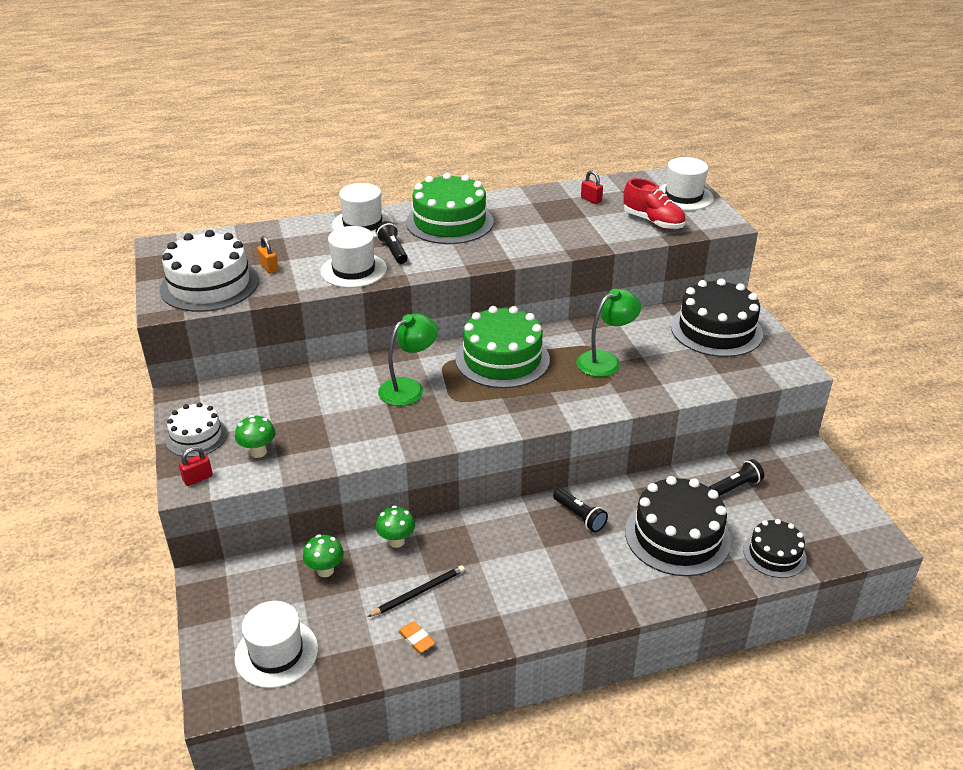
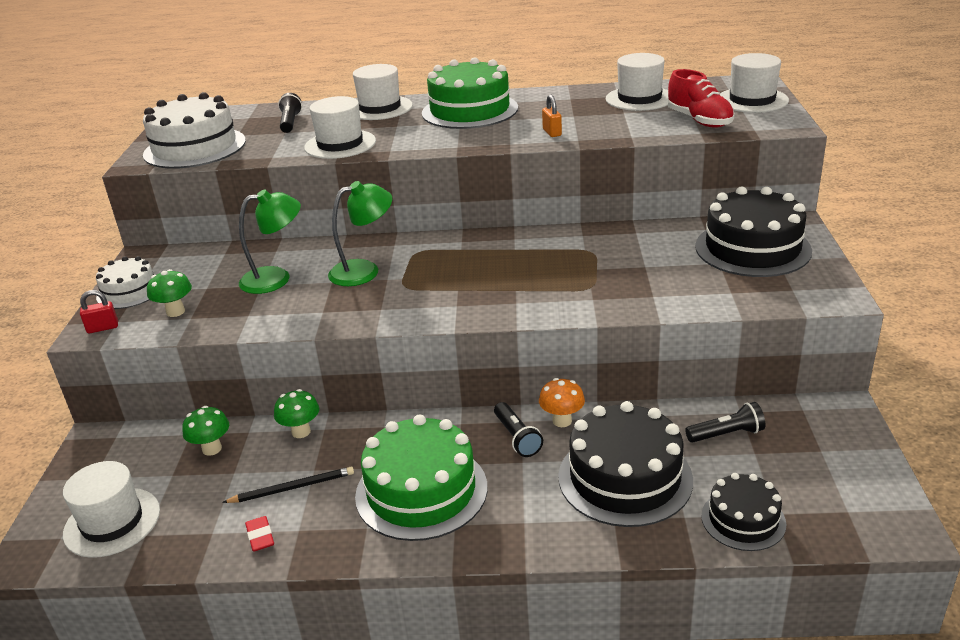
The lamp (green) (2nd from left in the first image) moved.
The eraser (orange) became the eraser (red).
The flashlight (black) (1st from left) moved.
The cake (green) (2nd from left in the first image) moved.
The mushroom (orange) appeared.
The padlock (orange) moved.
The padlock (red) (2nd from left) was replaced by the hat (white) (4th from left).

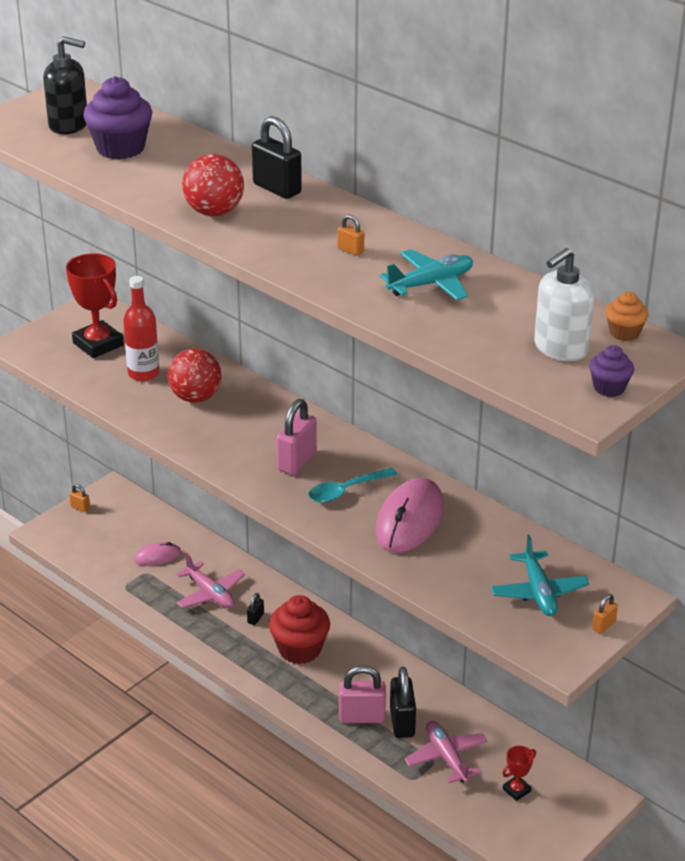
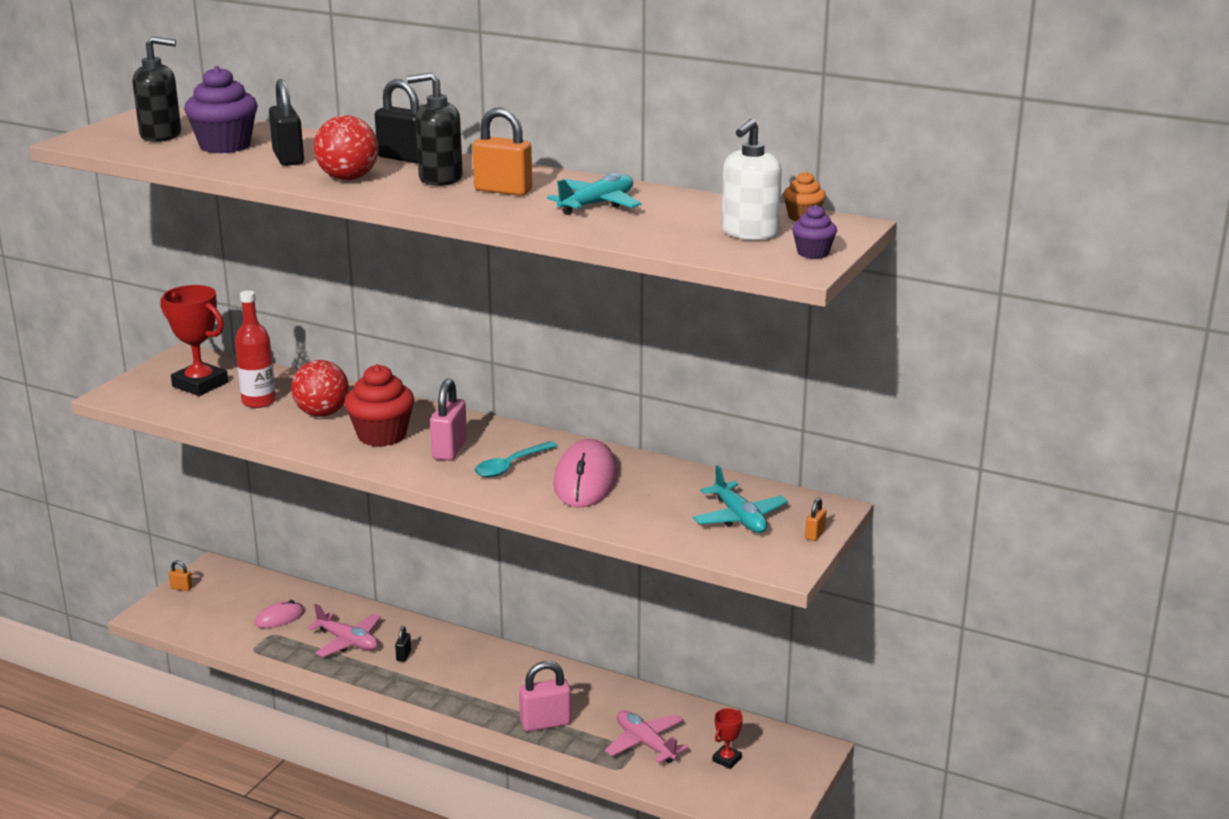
The padlock (black) (3rd from left in the first image) moved.
The cupcake (red) moved.
The soap dispenser (black) (2nd from left) appeared.
The padlock (orange) (2nd from left) changed to 2.05 times the size.

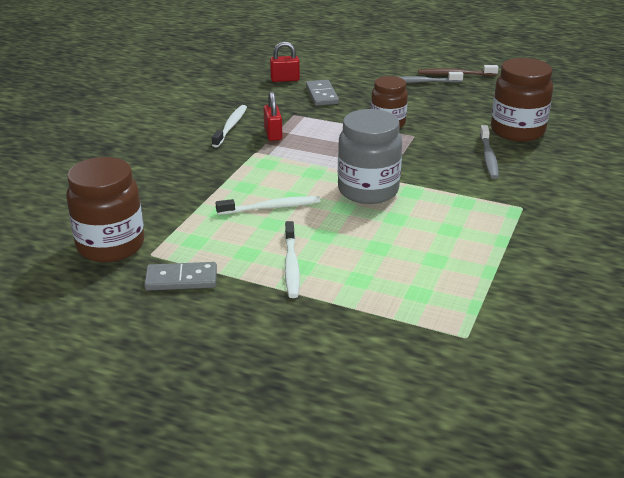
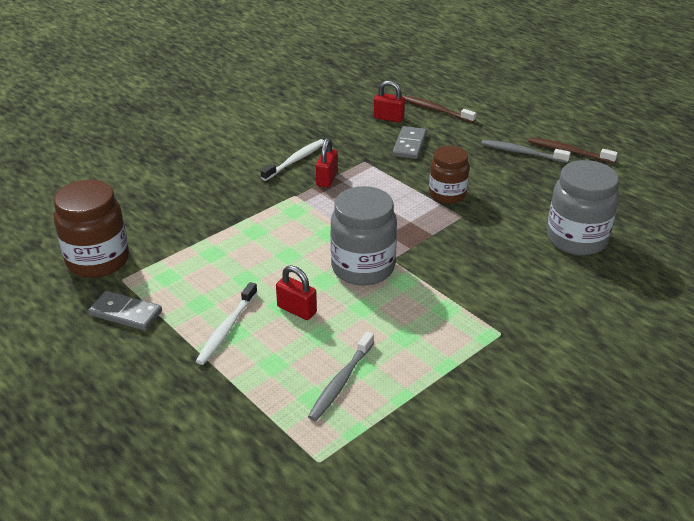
The padlock (red) (1st from left) appeared.
The toothbrush (grey) (2nd from left in the first image) moved.
The toothbrush (brown) (1st from left) appeared.
The jar (brown) (3rd from left) became the jar (grey) (2nd from left).
The toothbrush (white) (2nd from left) disappeared.

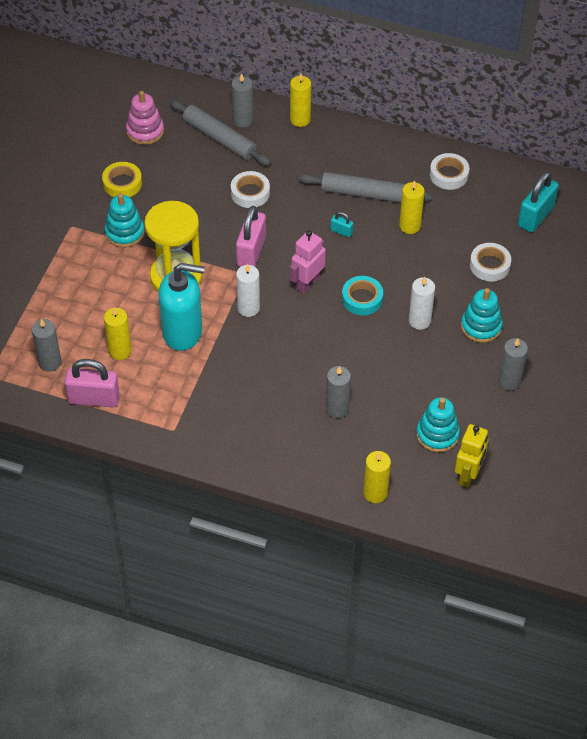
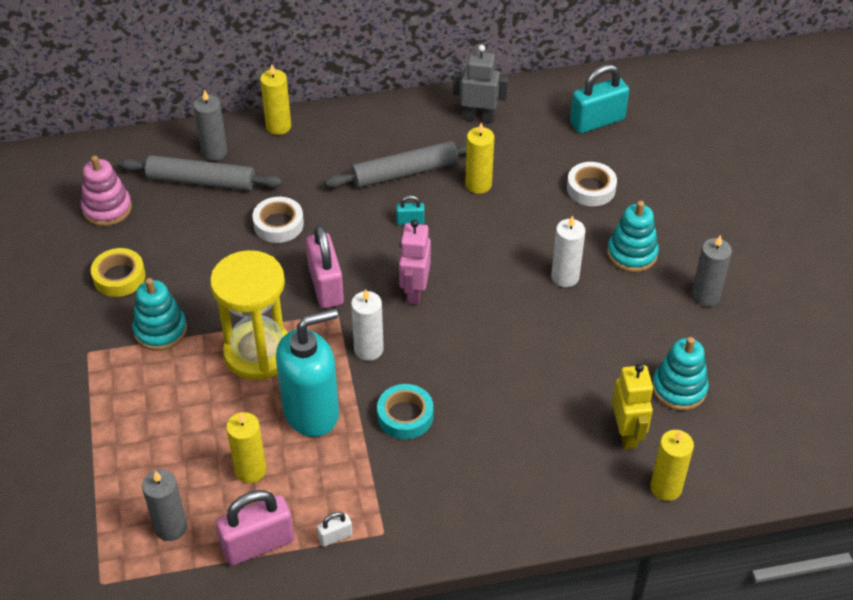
The padlock (white) appeared.
The tape (turquoise) moved.
The tape (white) (2nd from left) was replaced by the robot (grey).
The padlock (turquoise) (2nd from left) turned 60 degrees clockwise.
The robot (yellow) moved.
The candle (grey) (3rd from left) disappeared.

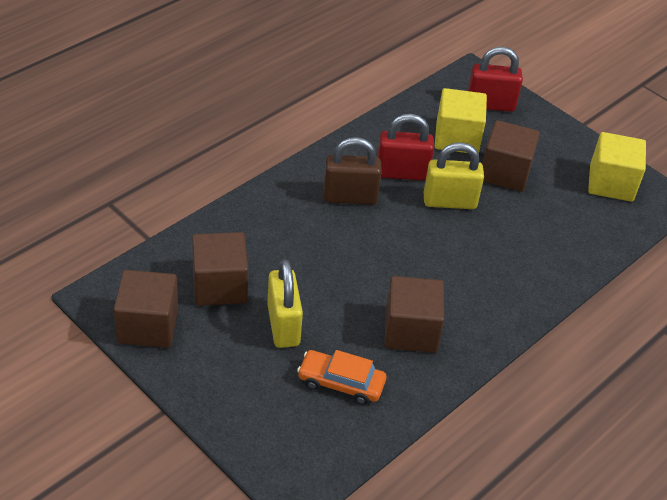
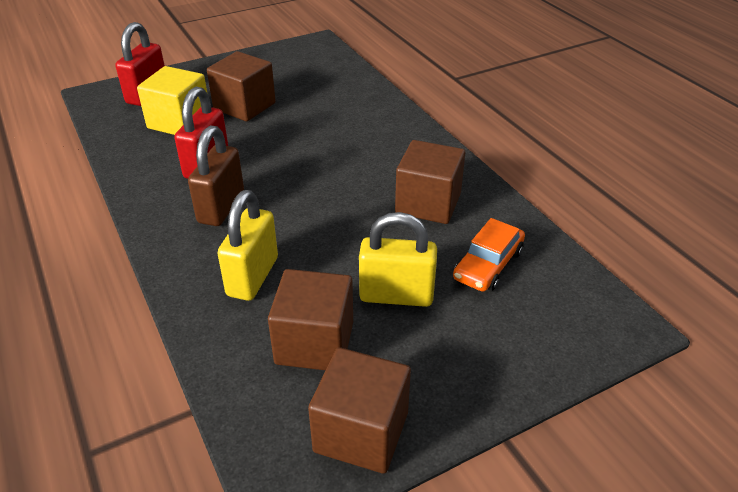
The padlock (yellow) (2nd from left in the first image) moved.
The cube (yellow) (2nd from left) disappeared.

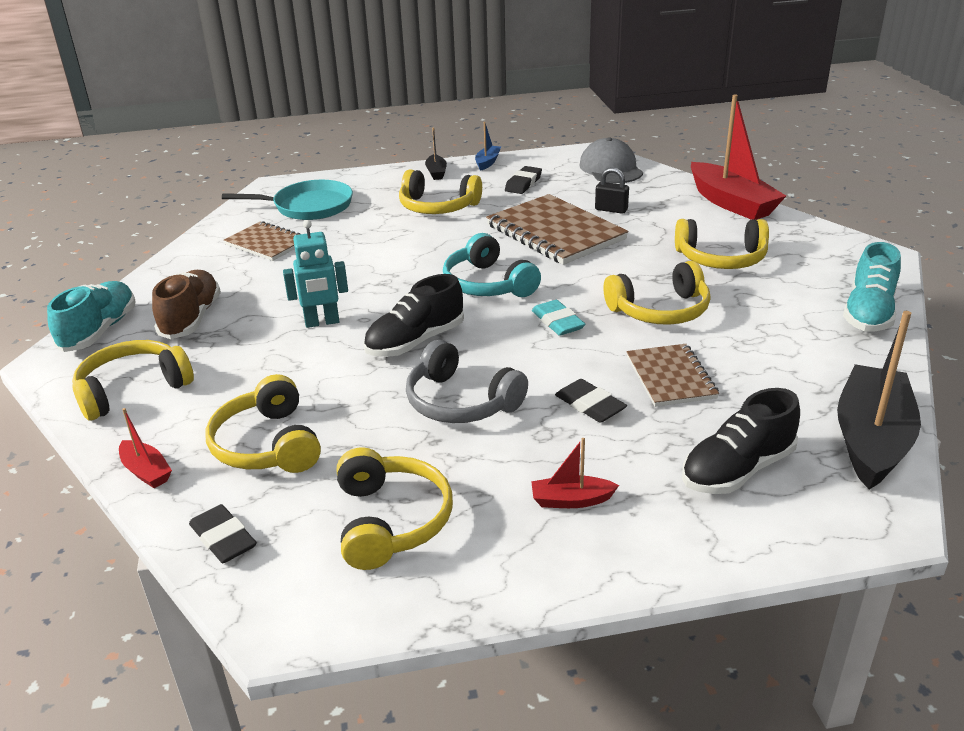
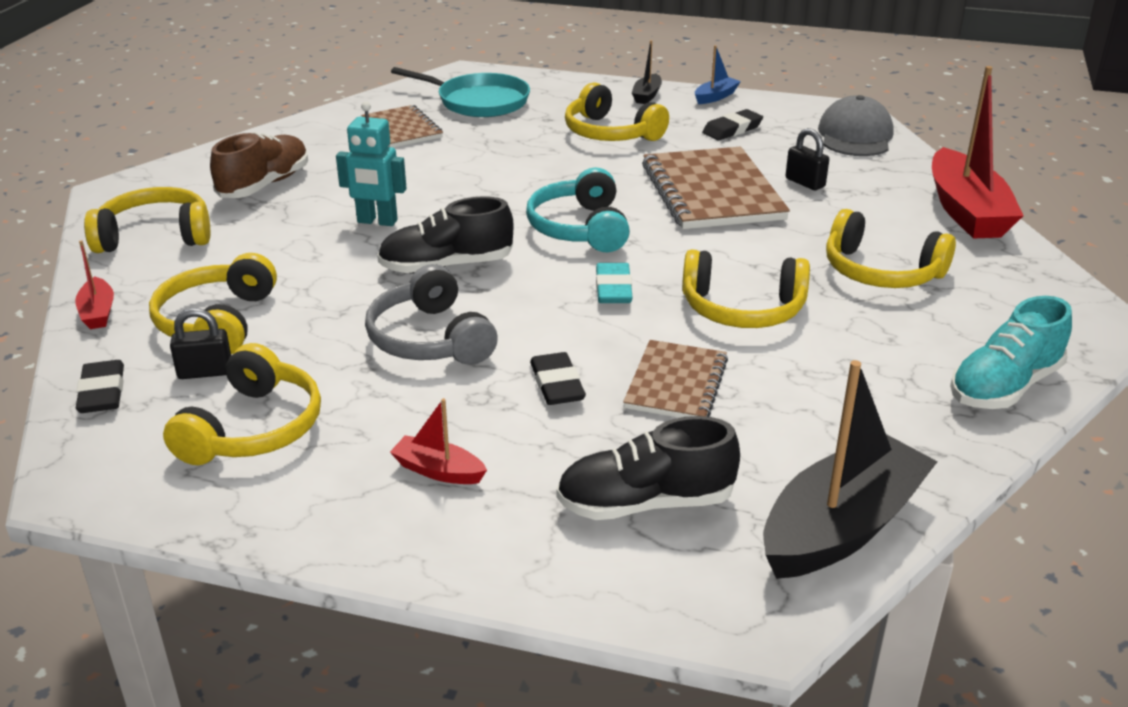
The padlock (black) (1st from left) appeared.
The shoe (turquoise) (1st from left) disappeared.

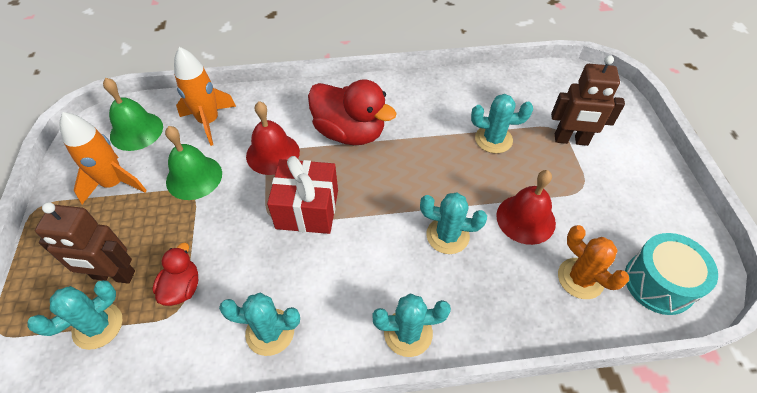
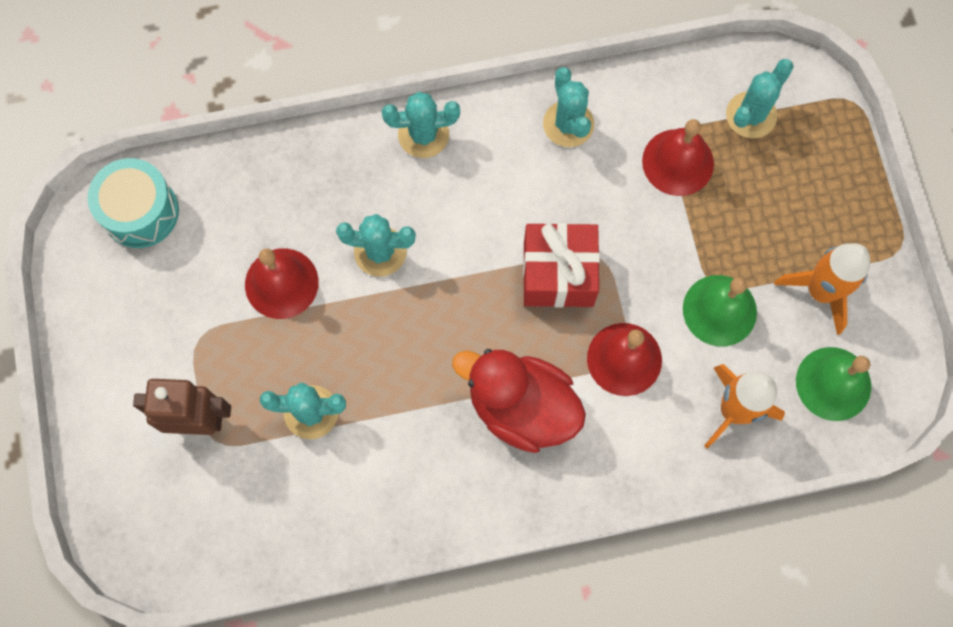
The cactus (turquoise) (2nd from left in the first image) turned 75 degrees clockwise.
The duck (red) (1st from left) was replaced by the bell (red) (3rd from left).
The robot (brown) (1st from left) disappeared.
The cactus (orange) disappeared.

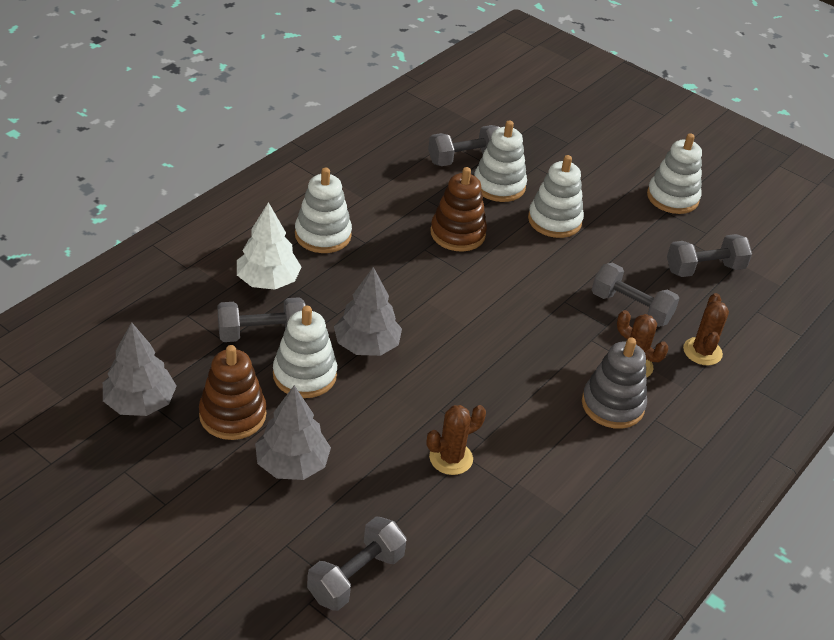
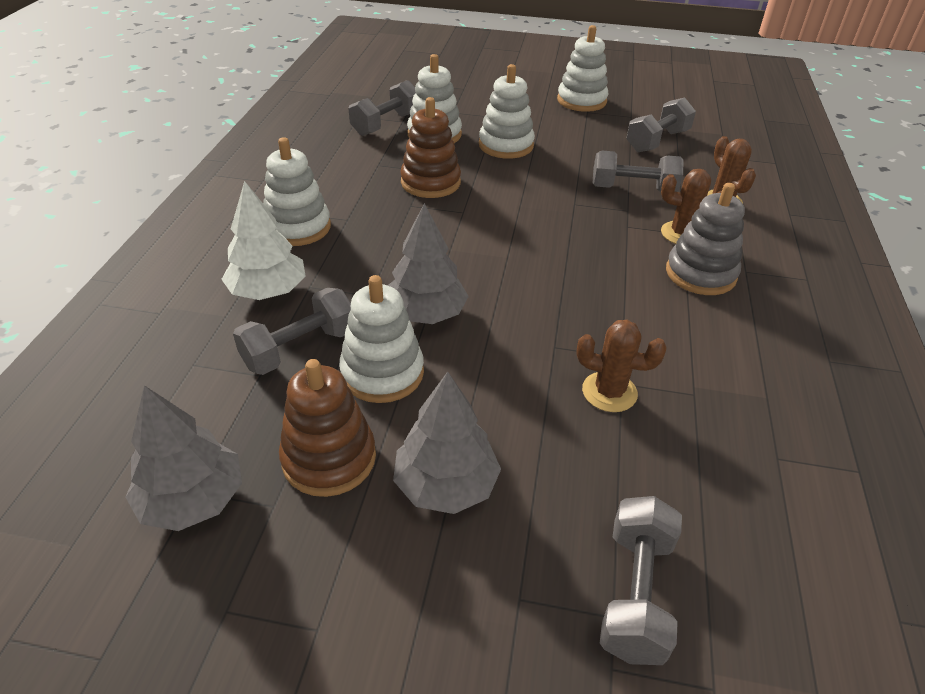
The cactus (brown) (1st from left) turned 75 degrees clockwise.

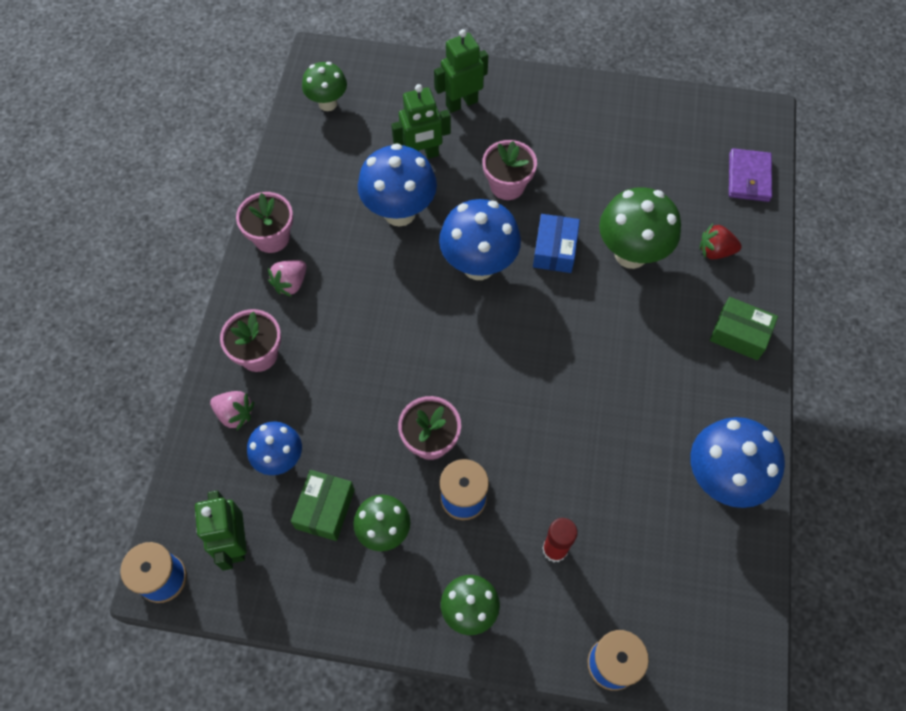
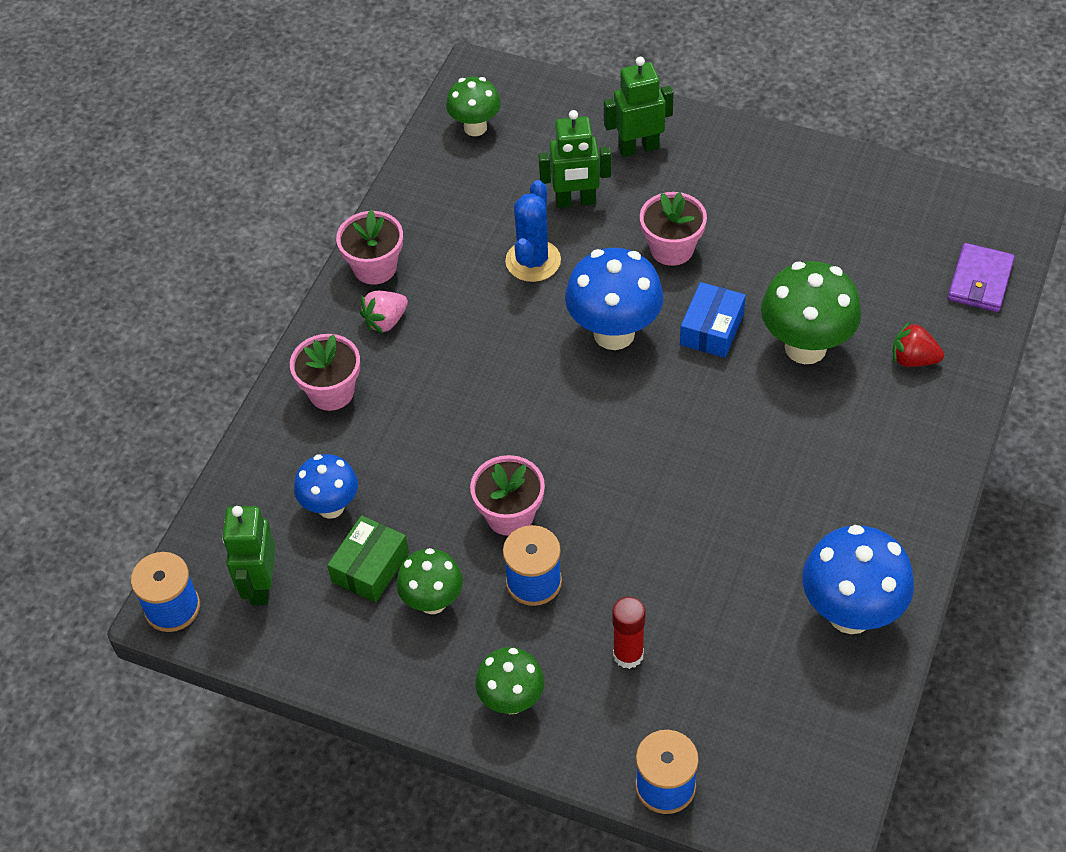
The mushroom (blue) (2nd from left) was replaced by the cactus (blue).
The strawberry (pink) (1st from left) disappeared.
The box (green) (2nd from left) disappeared.

